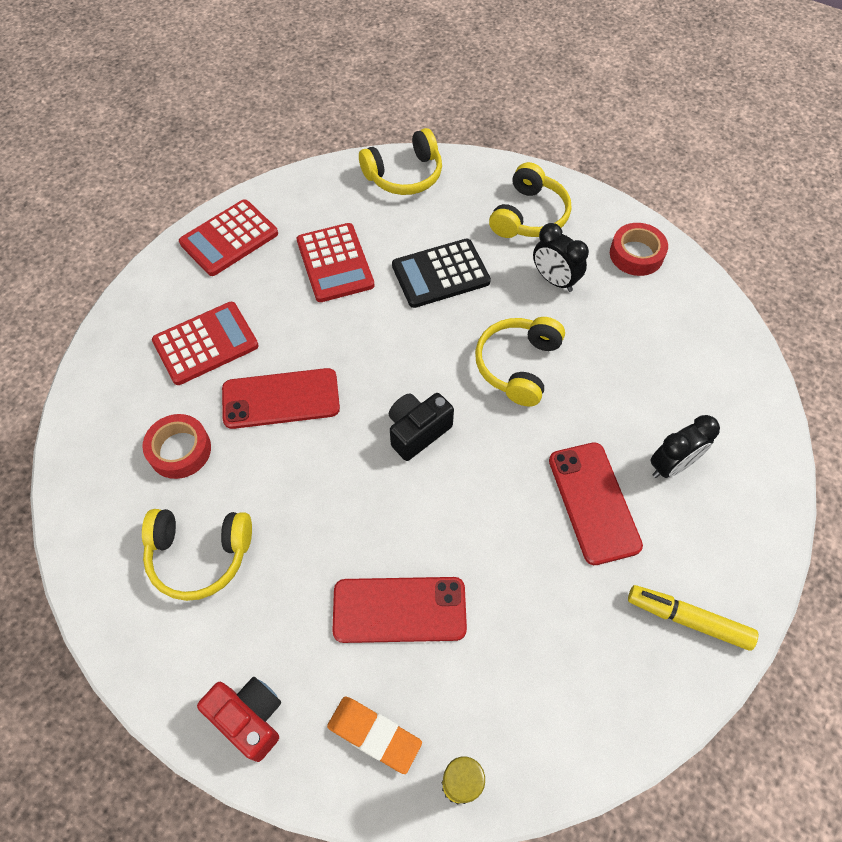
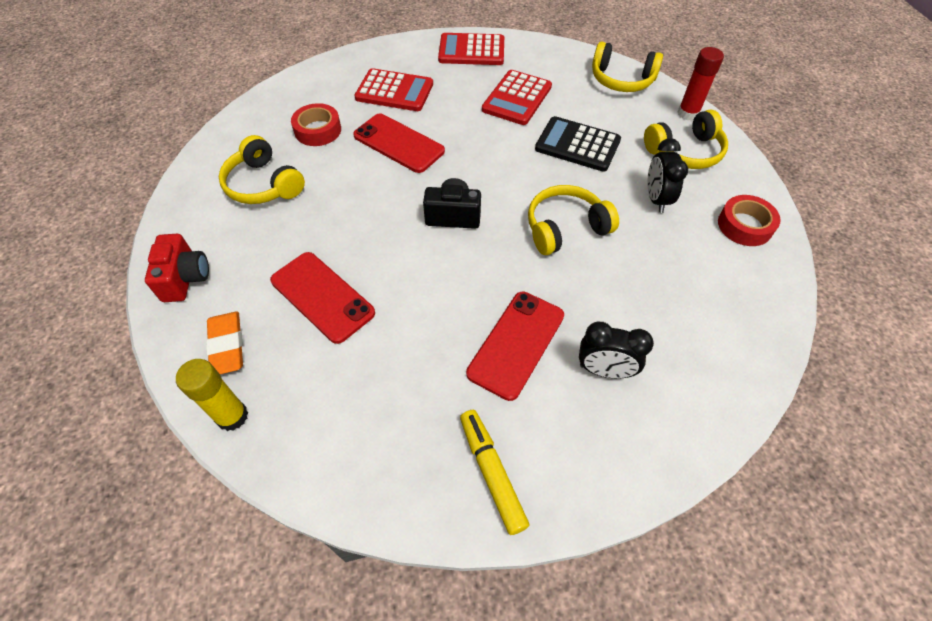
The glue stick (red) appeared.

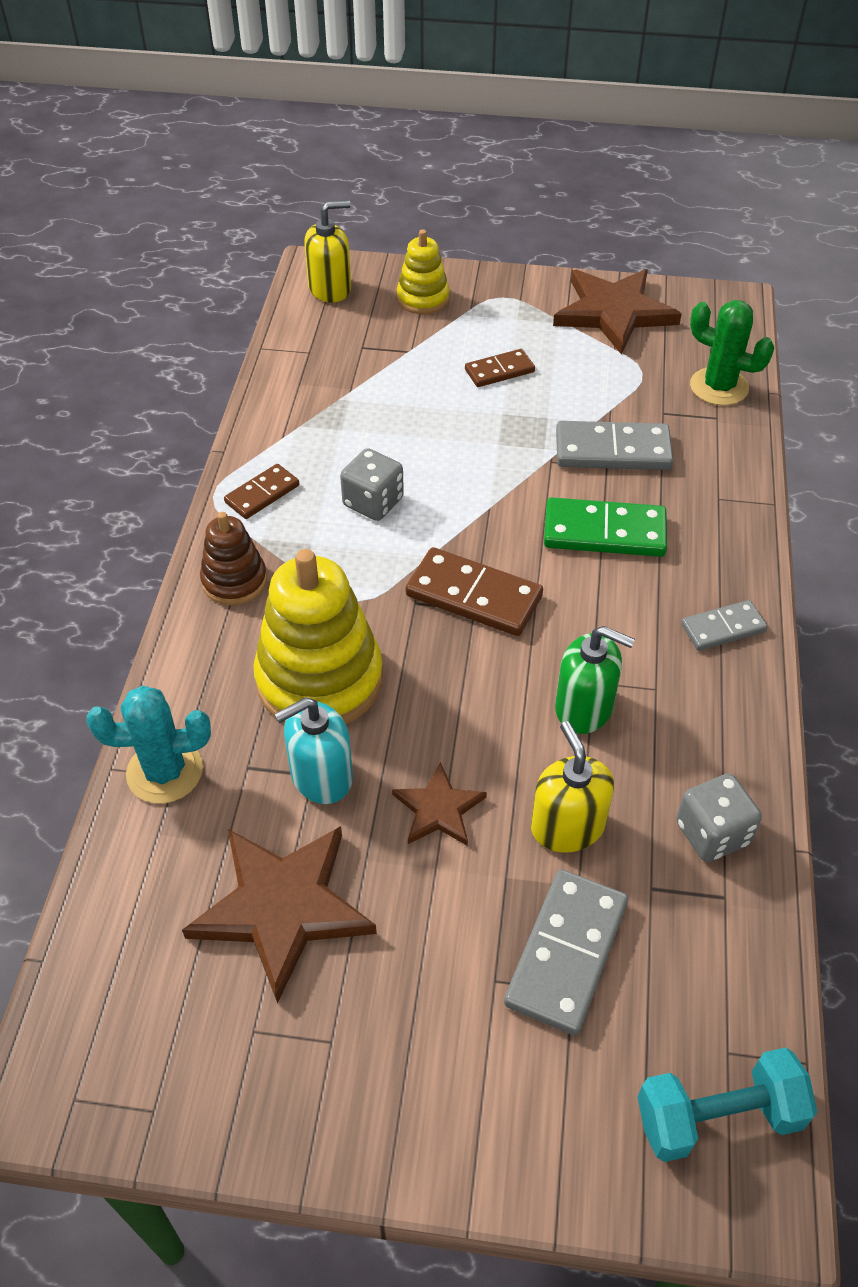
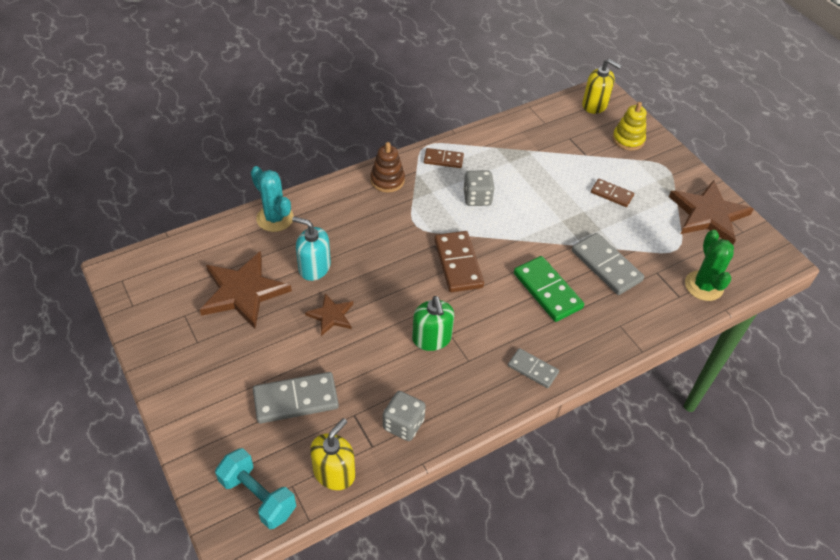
The soap dispenser (yellow) (2nd from left in the first image) moved.
The stacking toy (yellow) (1st from left) disappeared.

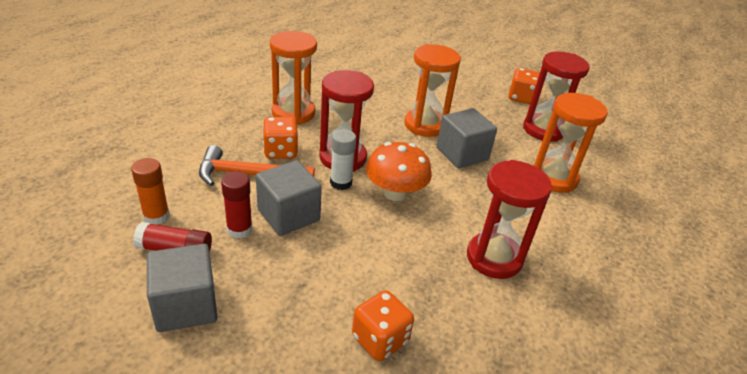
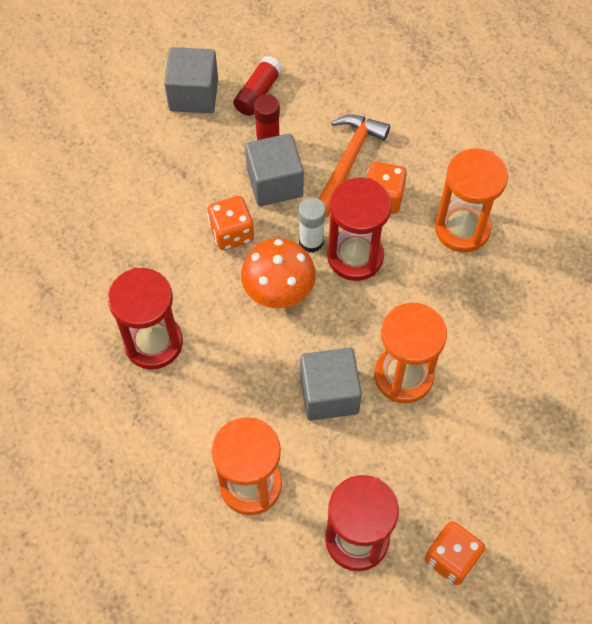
The dice (orange) (2nd from left in the first image) moved.
The glue stick (orange) disappeared.

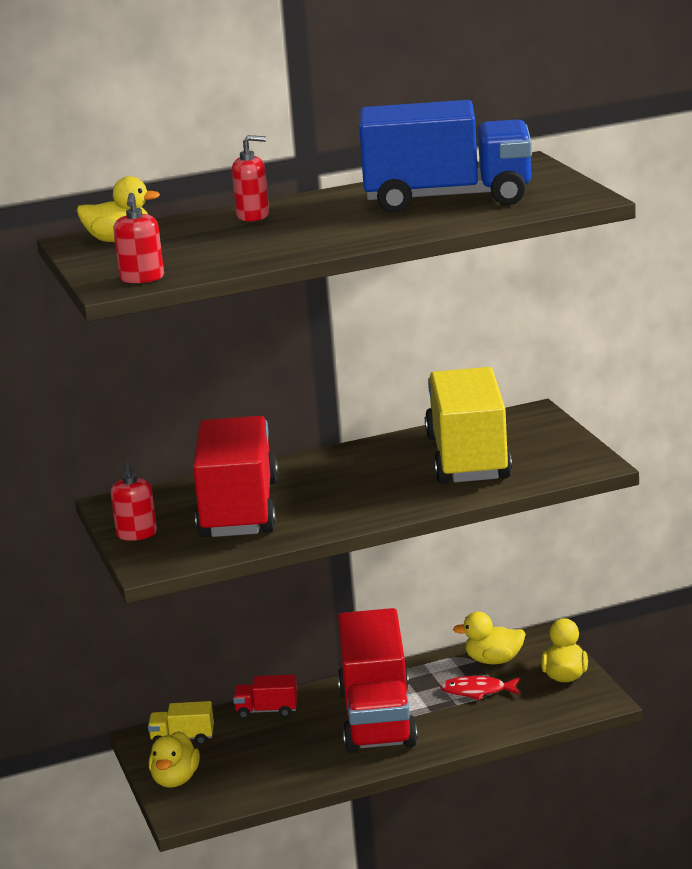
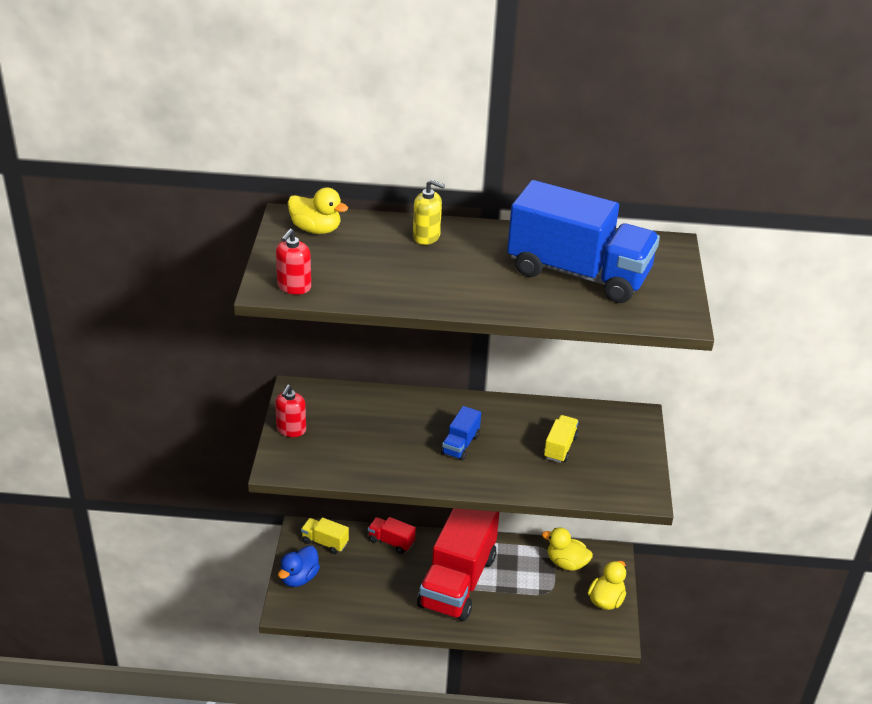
The duck (yellow) (2nd from left) became the duck (blue).
The soap dispenser (red) (3rd from left) became the soap dispenser (yellow).
The truck (blue) (1st from left) appeared.
The truck (yellow) (2nd from left) changed to 0.42 times the size.
The truck (red) (1st from left) disappeared.
The fish (red) disappeared.

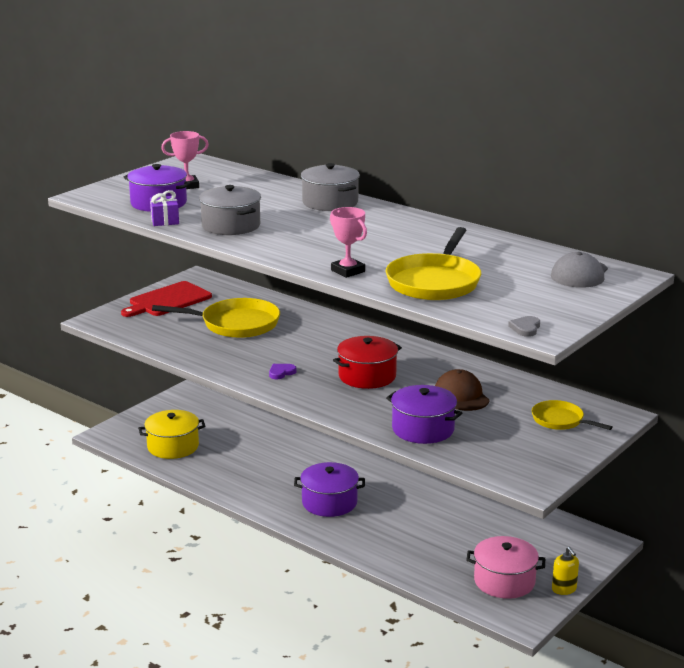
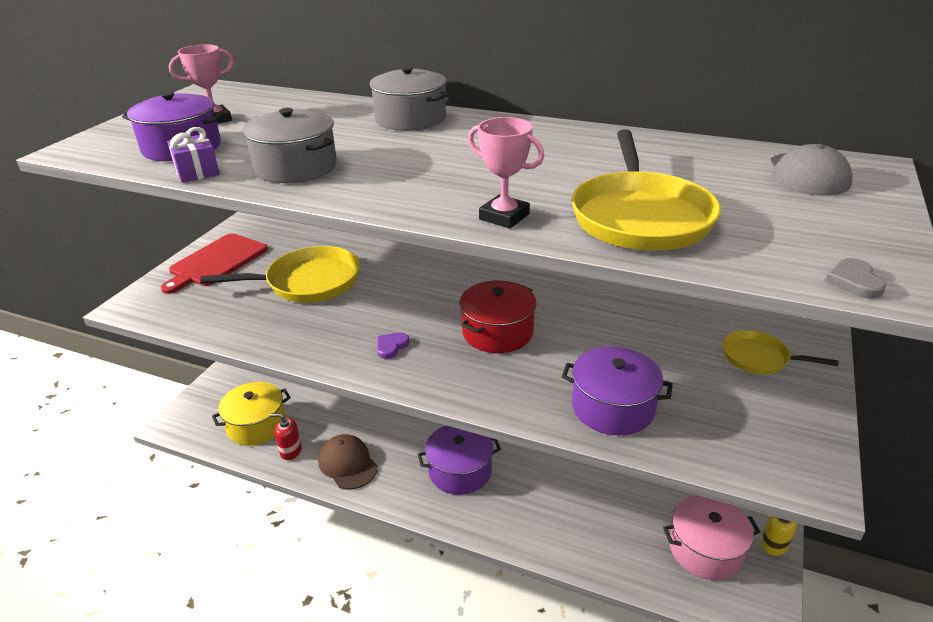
The soap dispenser (red) appeared.
The cap (brown) moved.

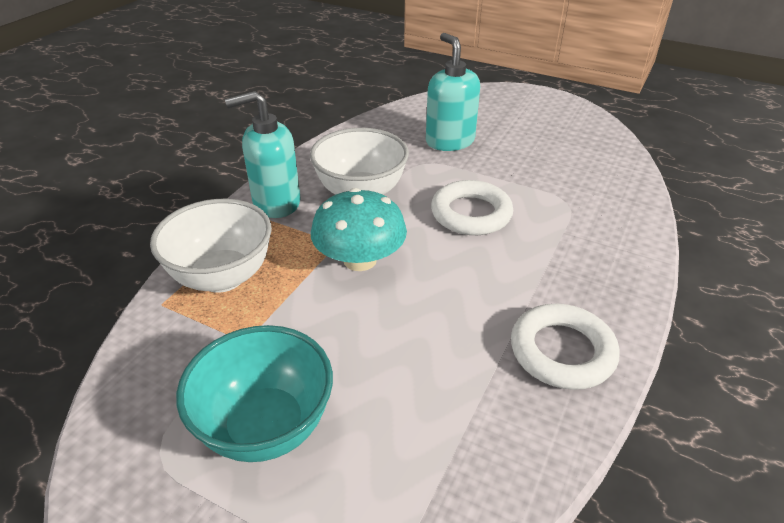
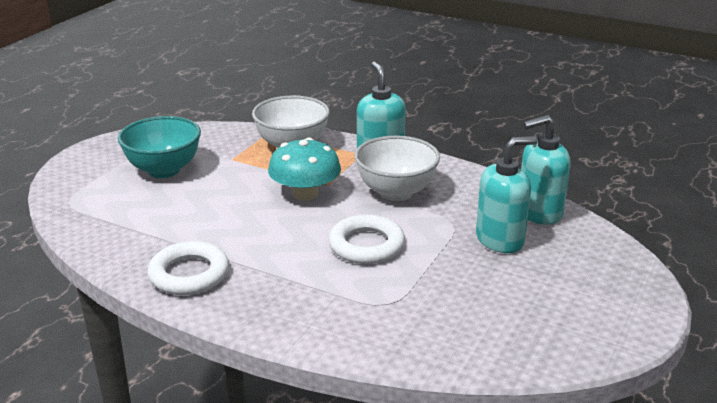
The soap dispenser (turquoise) (3rd from left) appeared.

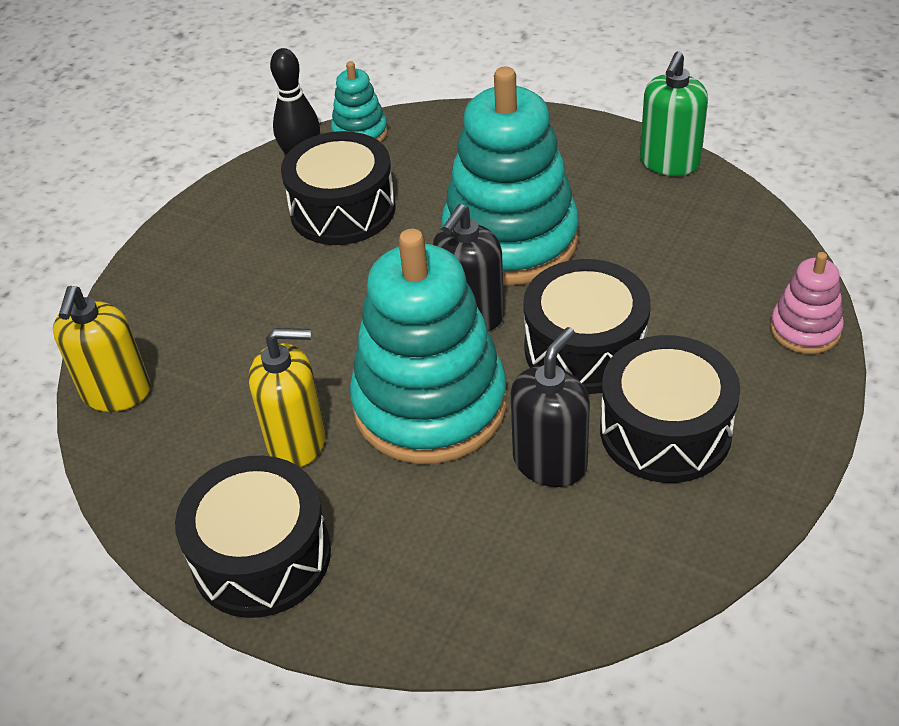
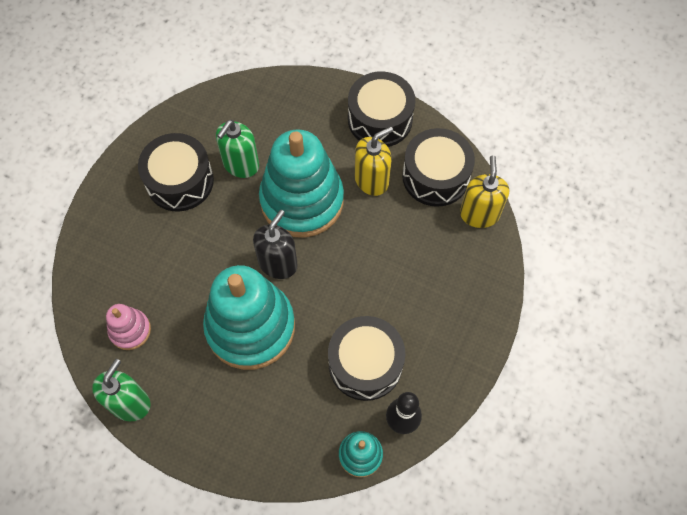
The stacking toy (pink) moved.
The soap dispenser (black) (2nd from left) became the soap dispenser (green) (2nd from left).
The soap dispenser (yellow) (2nd from left in the first image) turned 150 degrees clockwise.
The drum (black) (3rd from left in the first image) moved.

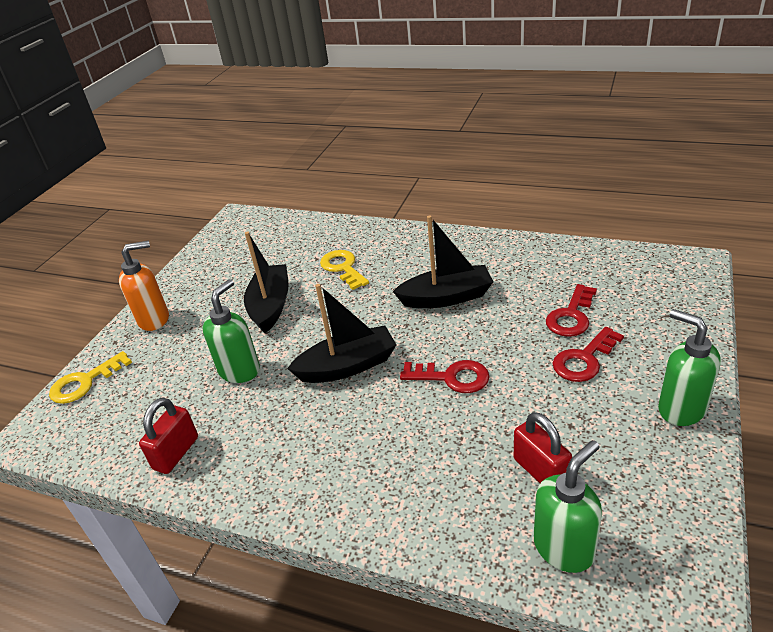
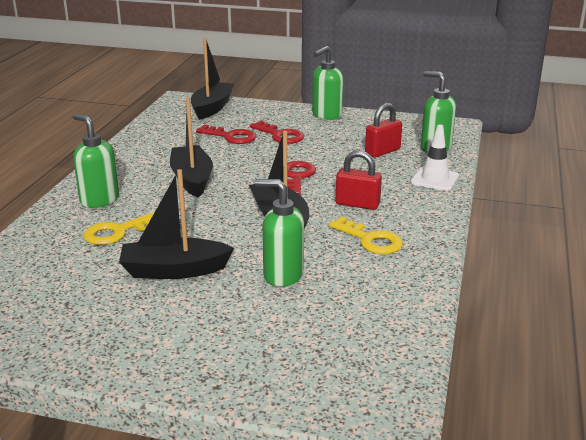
The soap dispenser (green) (1st from left) appeared.
The boat (black) (3rd from left) appeared.
The key (yellow) (1st from left in the first image) moved.
The padlock (red) (1st from left) moved.
The traffic cone (white) appeared.
The soap dispenser (orange) disappeared.

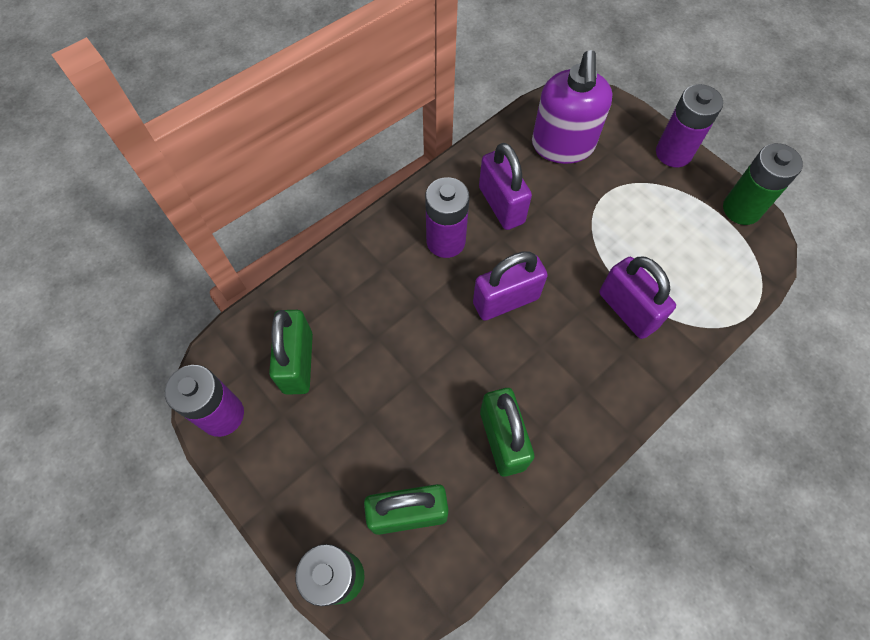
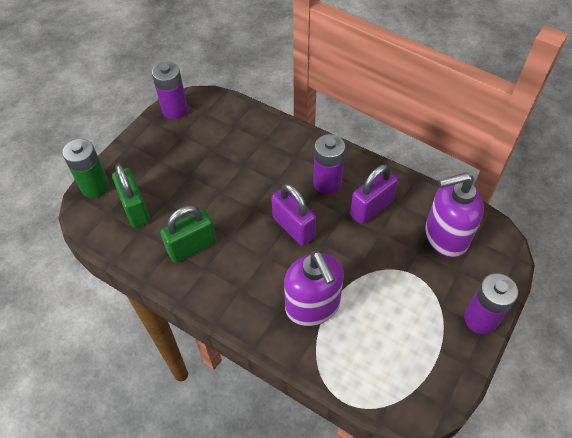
The padlock (purple) (3rd from left) was replaced by the soap dispenser (purple) (1st from left).
The padlock (green) (1st from left) disappeared.
The battery (green) (2nd from left) disappeared.

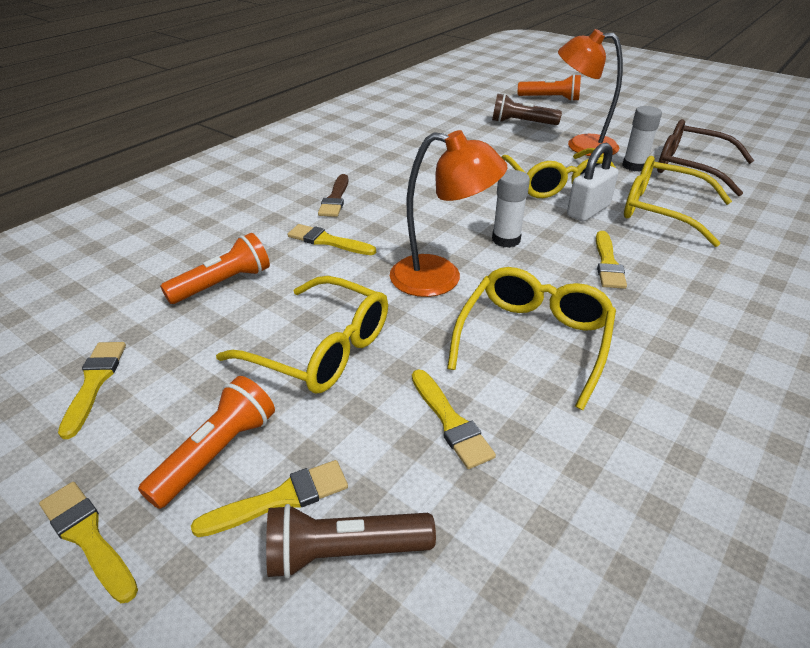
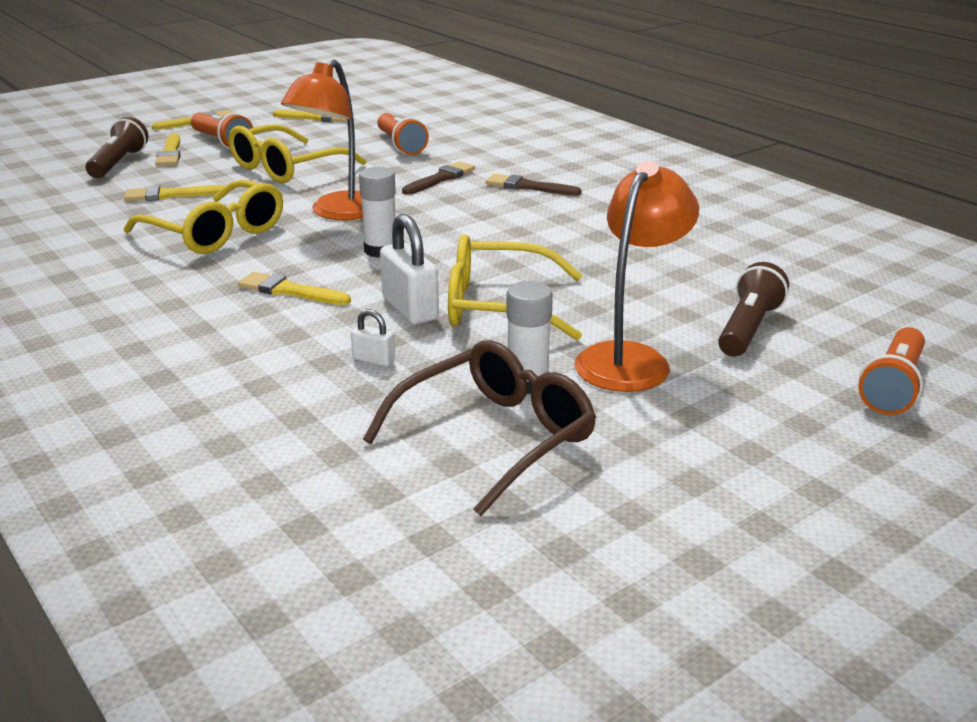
The glasses (yellow) (4th from left) was replaced by the padlock (white) (1st from left).
The brush (yellow) (4th from left) became the brush (brown) (1st from left).

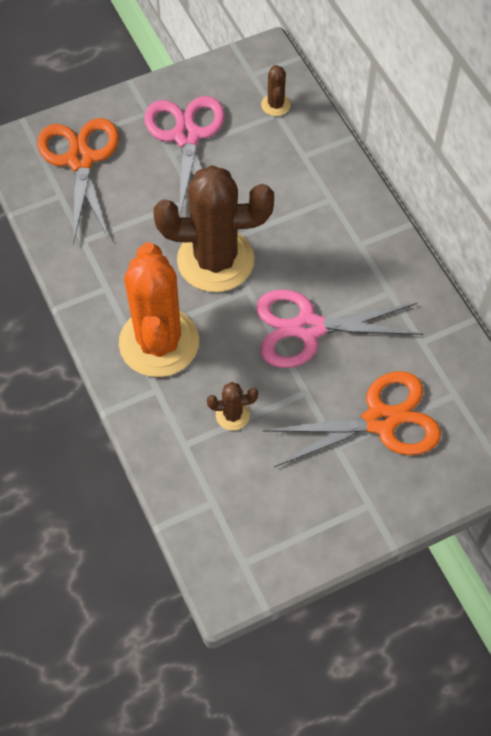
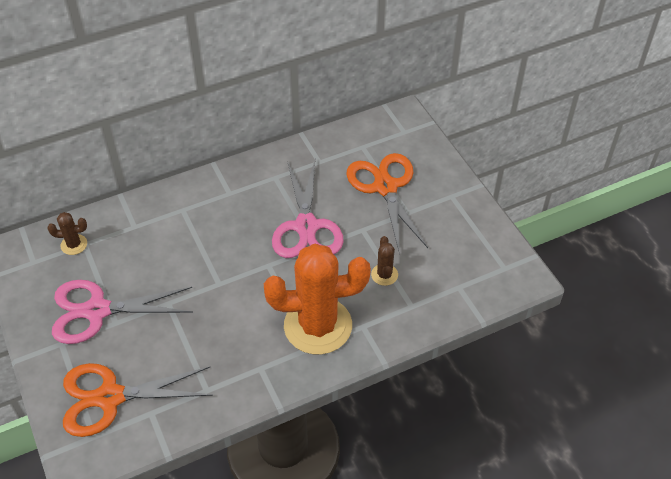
The cactus (brown) (1st from left) disappeared.

